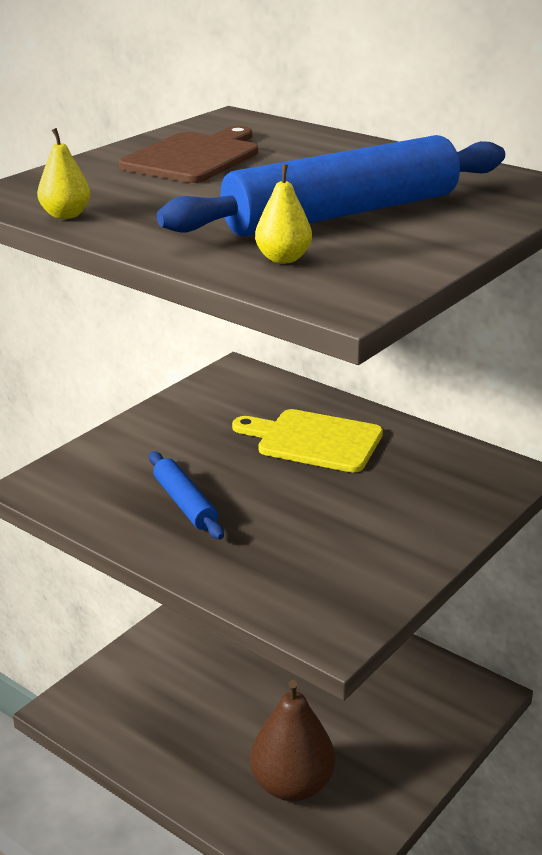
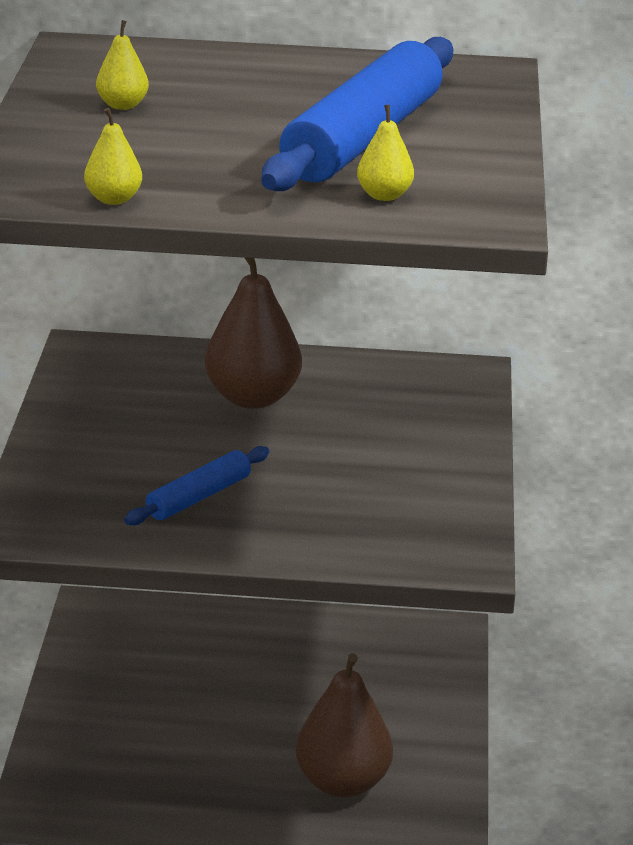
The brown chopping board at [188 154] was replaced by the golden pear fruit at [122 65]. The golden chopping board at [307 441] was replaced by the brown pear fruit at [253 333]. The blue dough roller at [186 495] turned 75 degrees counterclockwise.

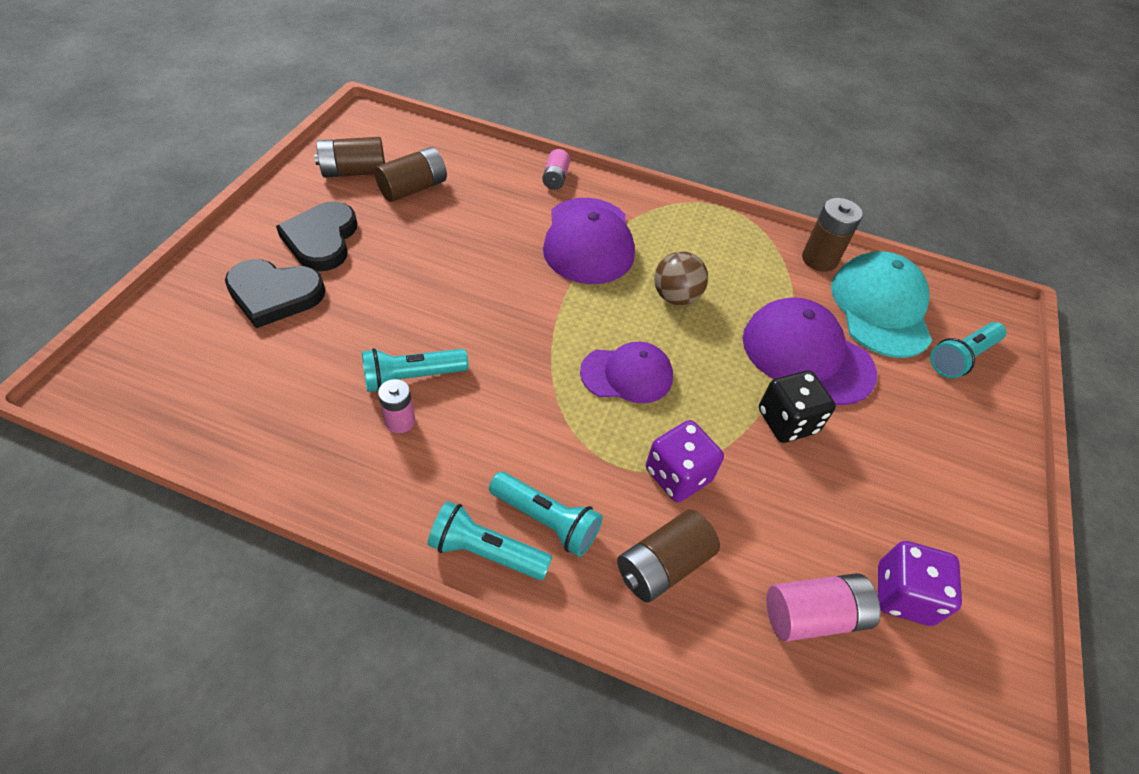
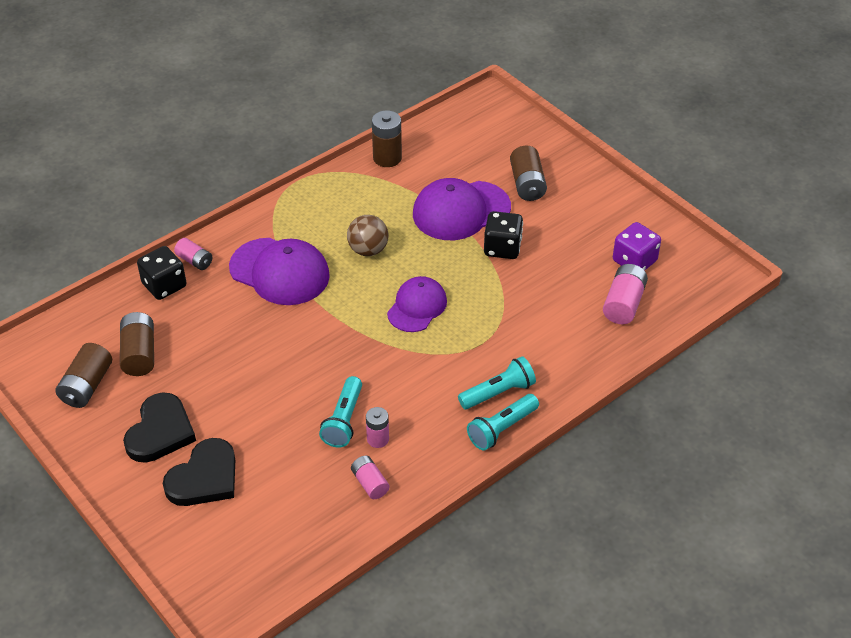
The jet-black love heart at [316 236] turned 105 degrees counterclockwise. The turquoise baseball cap at [881 304] disappeared. The turquoise torch at [968 350] disappeared. The royal purple dice at [685 461] disappeared. The brown battery moved from [668 556] to [528 173]. The jet-black dice at [162 273] appeared. The rosy battery at [370 477] appeared.

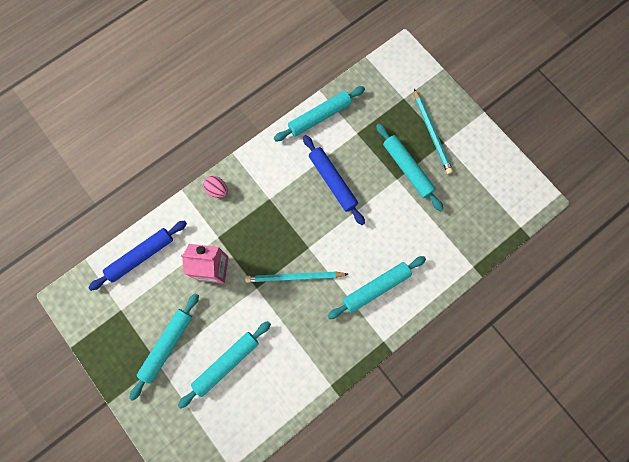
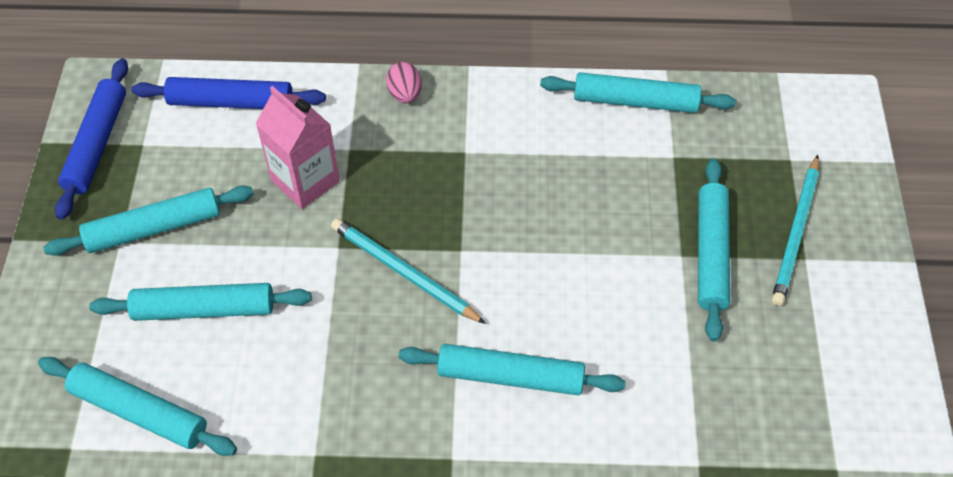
The blue dough roller moved from [334 180] to [91 139]. The turquoise dough roller at [137 406] appeared.

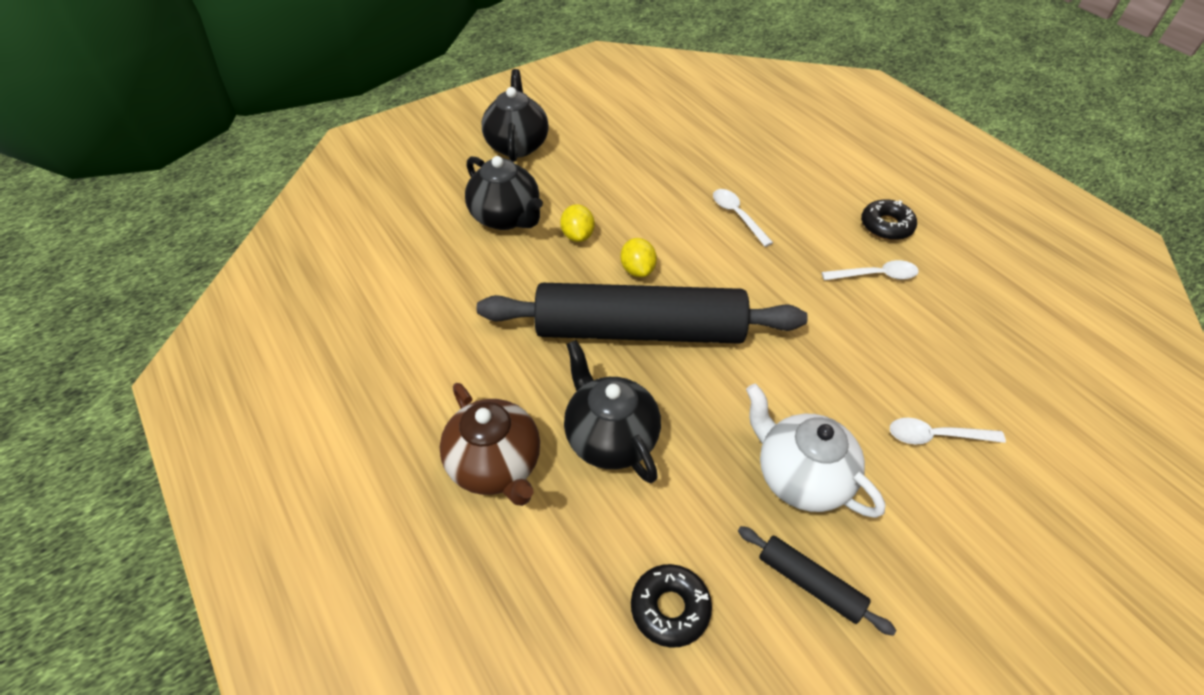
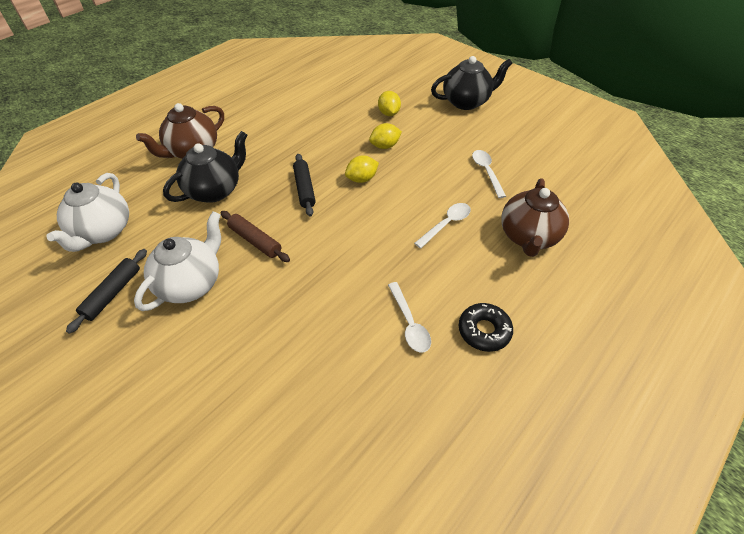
The jet-black china teapot at [504 193] was replaced by the golden citrus fruit at [389 103]. The jet-black dough roller at [642 313] changed to 0.41 times the size. The white teaspoon moved from [948 431] to [489 174]. The jet-black doughnut at [671 606] was replaced by the white china teapot at [87 212]. The brown china teapot at [535 217] appeared. The brown dough roller at [255 236] appeared.

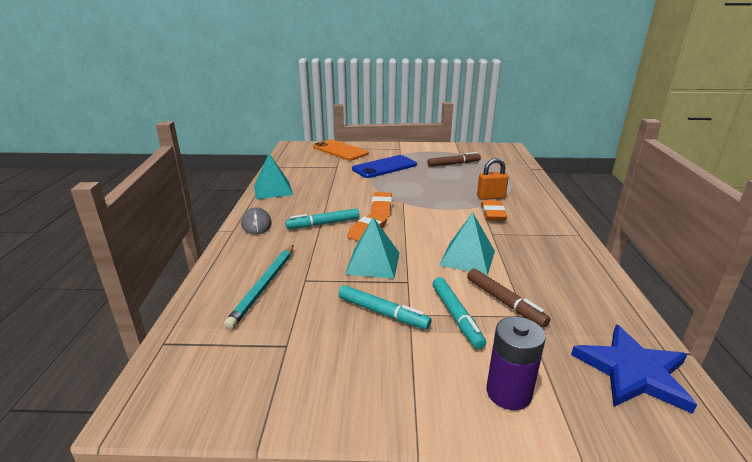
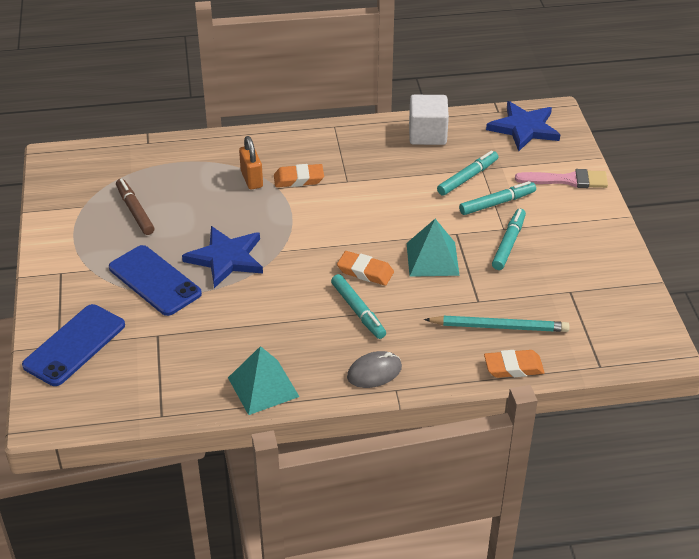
The orange smartphone at [340 150] became the blue smartphone at [73 345]. The orange eraser moved from [381 204] to [514 364]. The turquoise pyramid shape at [467 244] disappeared. The brown felt pen at [508 298] became the turquoise felt pen at [467 173]. The royal purple battery at [516 363] was replaced by the rosy brush at [561 178]. The white cube at [429 120] appeared. The blue star at [222 257] appeared.

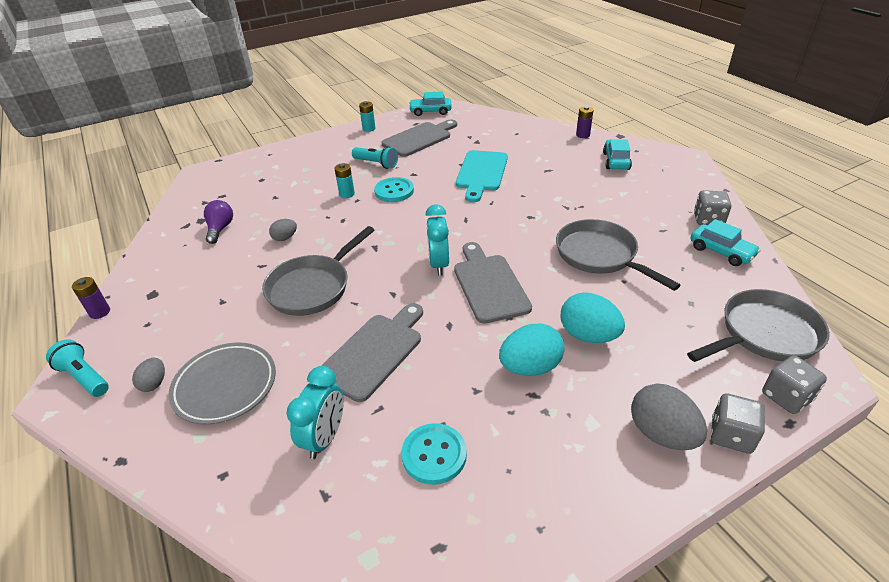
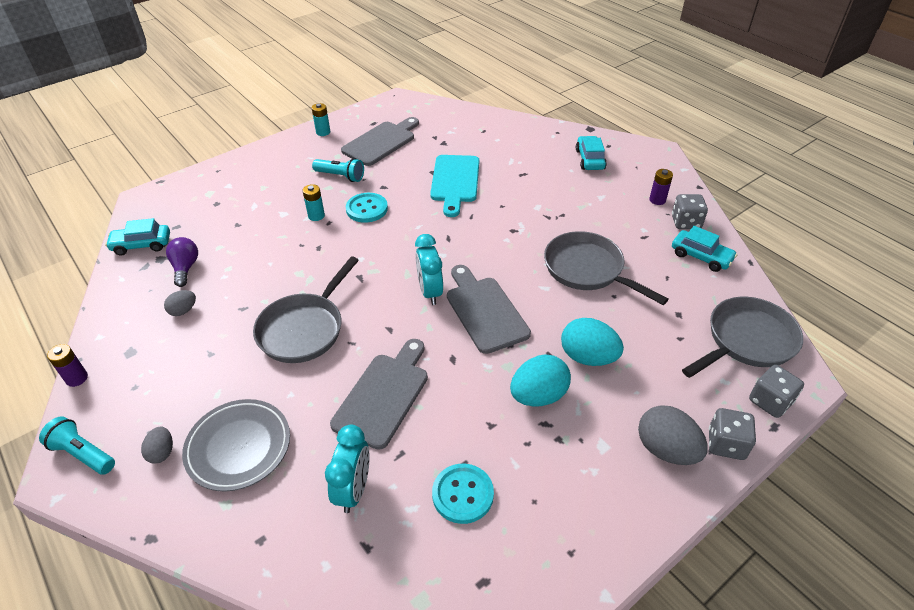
The turquoise automobile moved from [430 103] to [137 236]. The royal purple battery moved from [585 122] to [661 187]. The gray egg shape moved from [283 230] to [180 303].

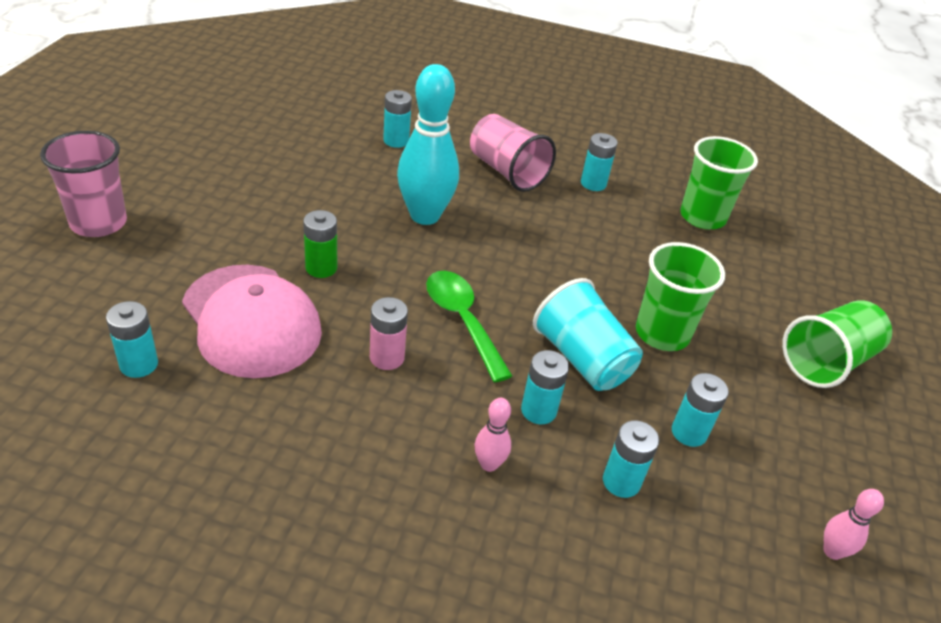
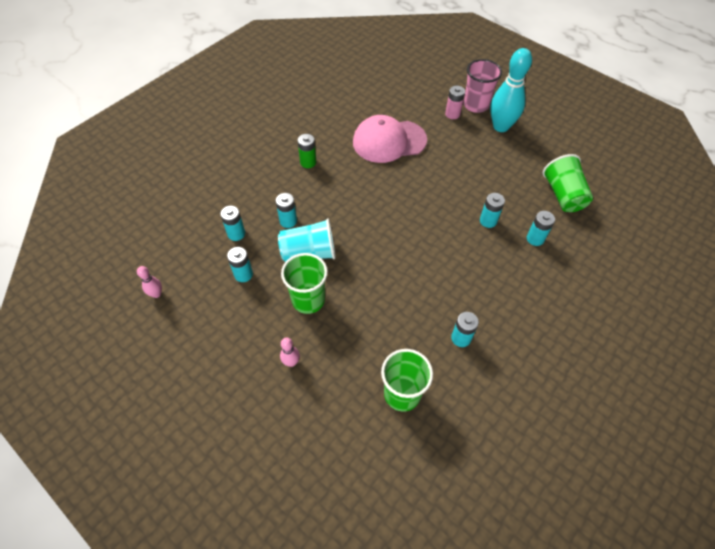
The turquoise skittle moved from [428 144] to [511 90]. The rosy cup at [513 153] disappeared. The green battery moved from [320 244] to [307 151]. The green teaspoon at [469 326] disappeared. The rosy battery moved from [389 333] to [455 102]. The green cup moved from [837 344] to [568 183]. The turquoise battery moved from [132 339] to [492 210]. The rosy skittle moved from [493 435] to [290 352].

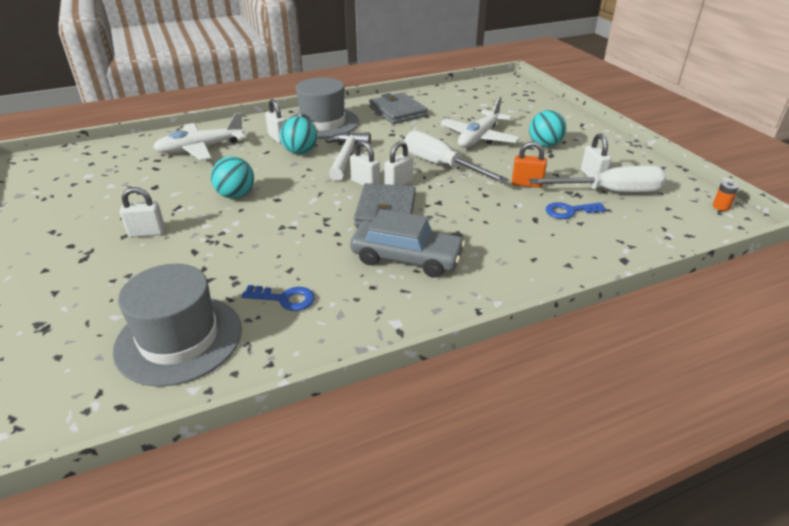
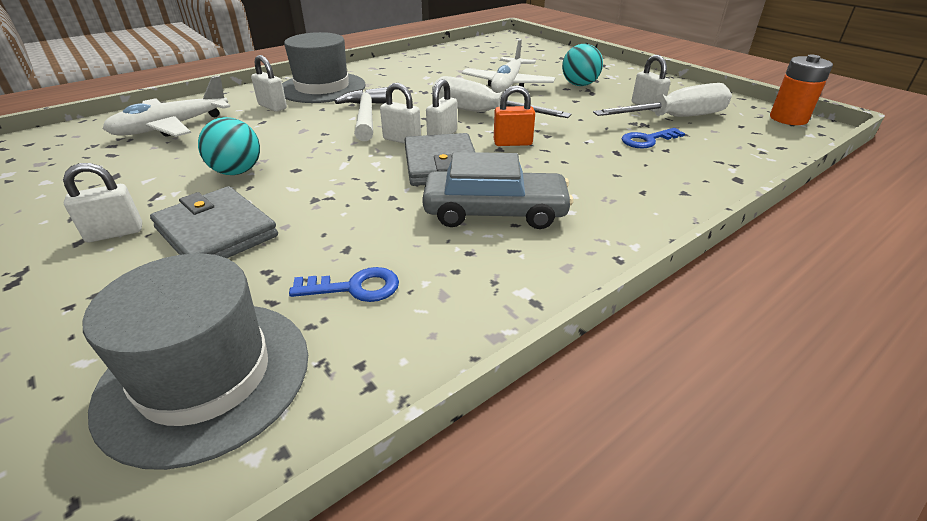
The gray card wallet moved from [398 108] to [214 222]. The turquoise play ball at [298 135] disappeared. The orange padlock moved from [529 164] to [514 115]. The orange battery at [726 196] changed to 2.04 times the size.

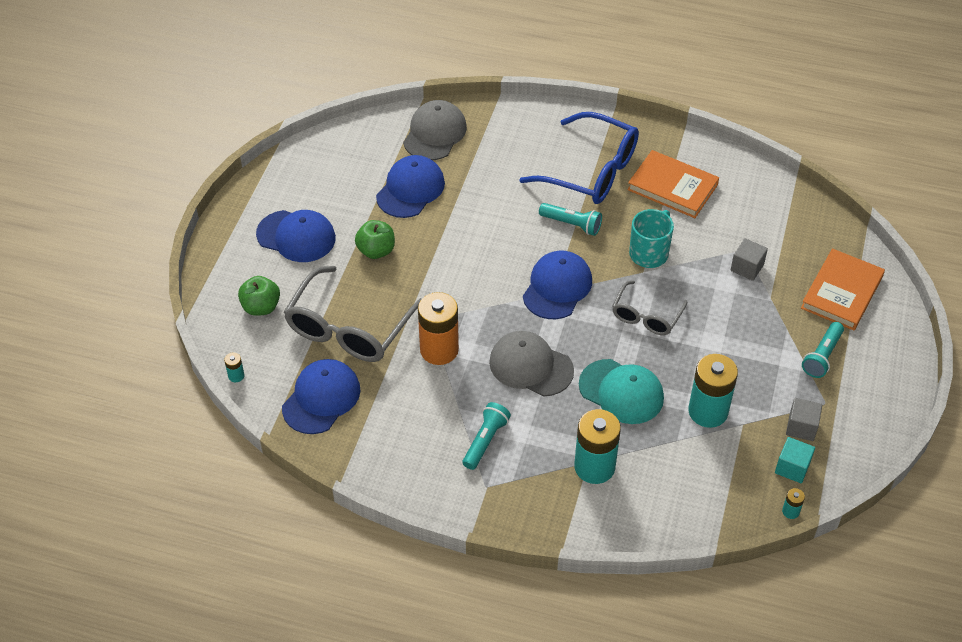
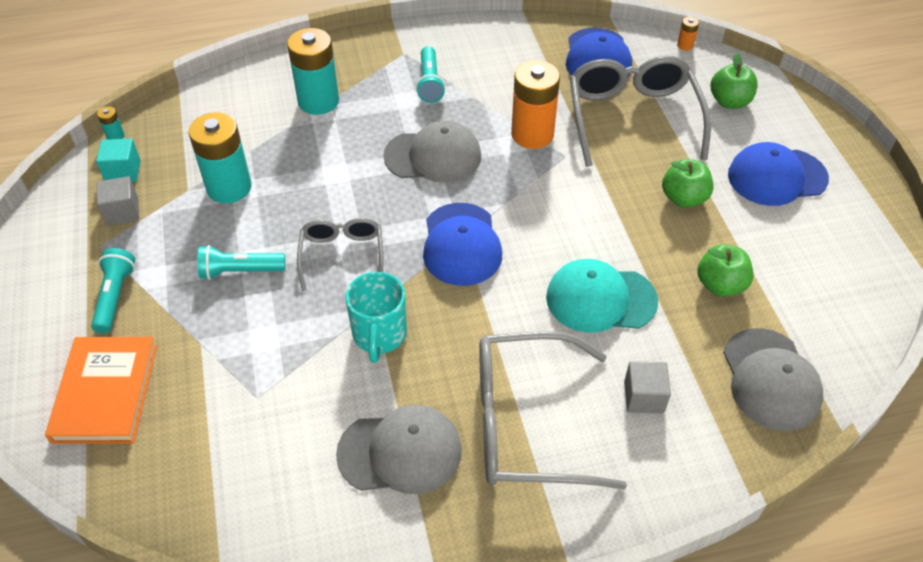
The blue spectacles at [579 158] became the gray spectacles at [553 410]. The orange hardback at [673 184] was replaced by the gray baseball cap at [399 449]. The blue baseball cap at [410 186] was replaced by the green toy apple at [726 270]. The turquoise torch moved from [570 219] to [241 262]. The gray cube moved from [749 259] to [647 387]. The turquoise battery at [234 367] became the orange battery at [688 34]. The turquoise baseball cap moved from [621 391] to [602 296].

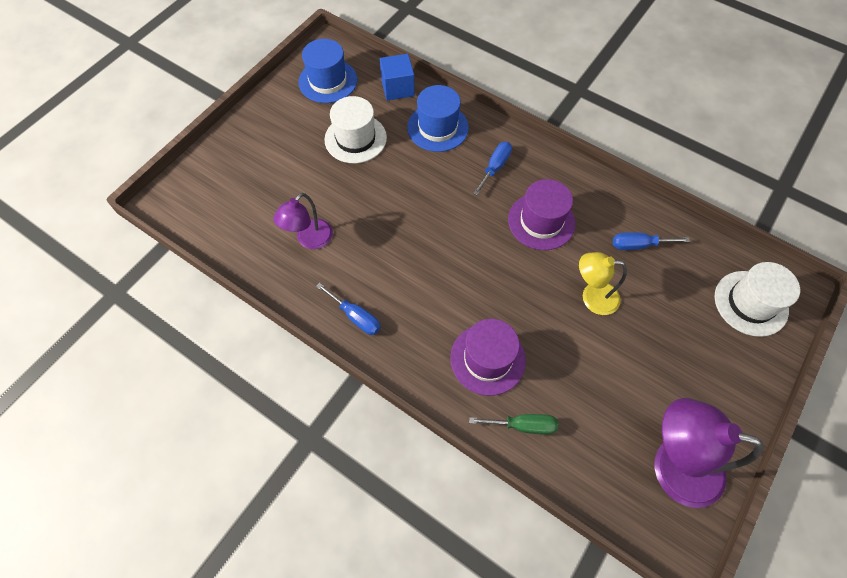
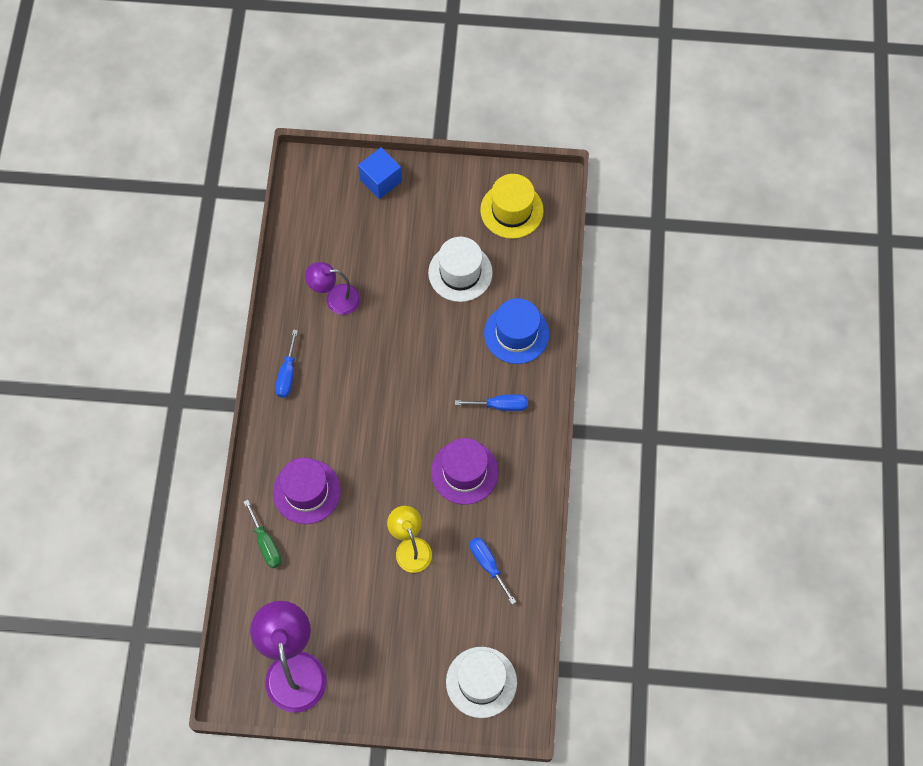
The blue hat at [327 71] became the golden hat at [512 206]. The blue cube moved from [397 77] to [380 173].

